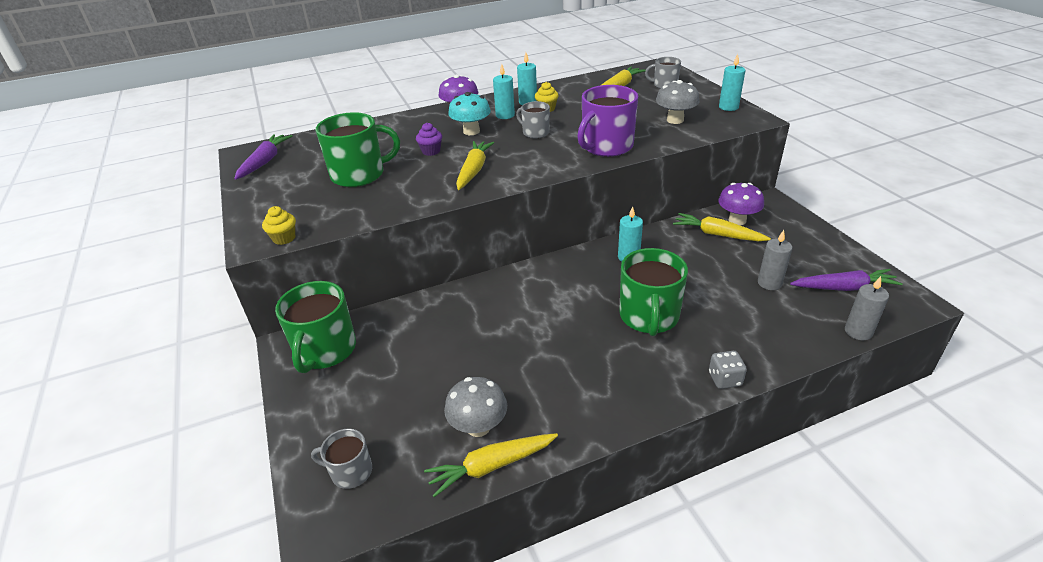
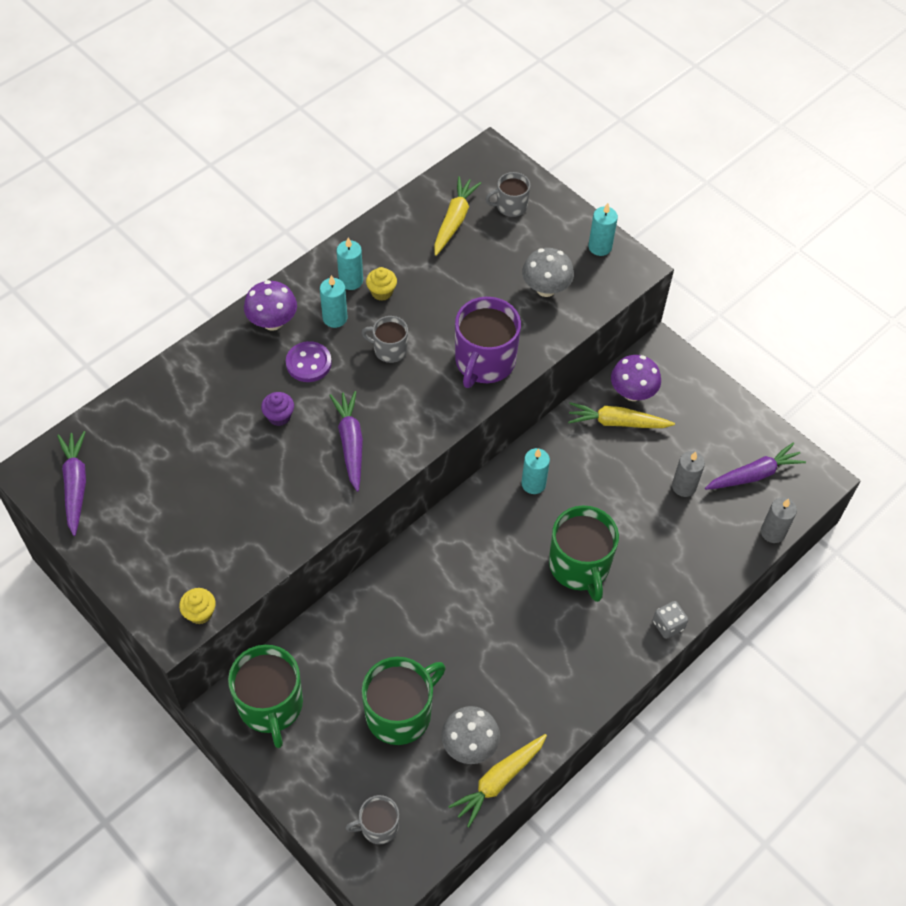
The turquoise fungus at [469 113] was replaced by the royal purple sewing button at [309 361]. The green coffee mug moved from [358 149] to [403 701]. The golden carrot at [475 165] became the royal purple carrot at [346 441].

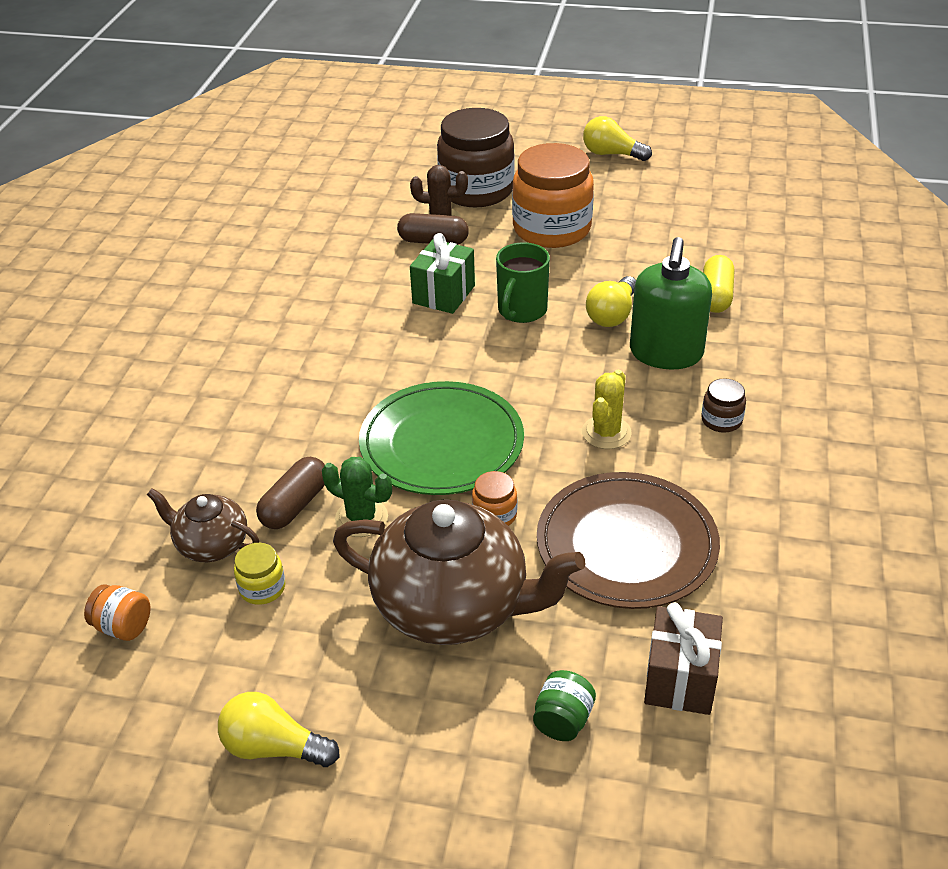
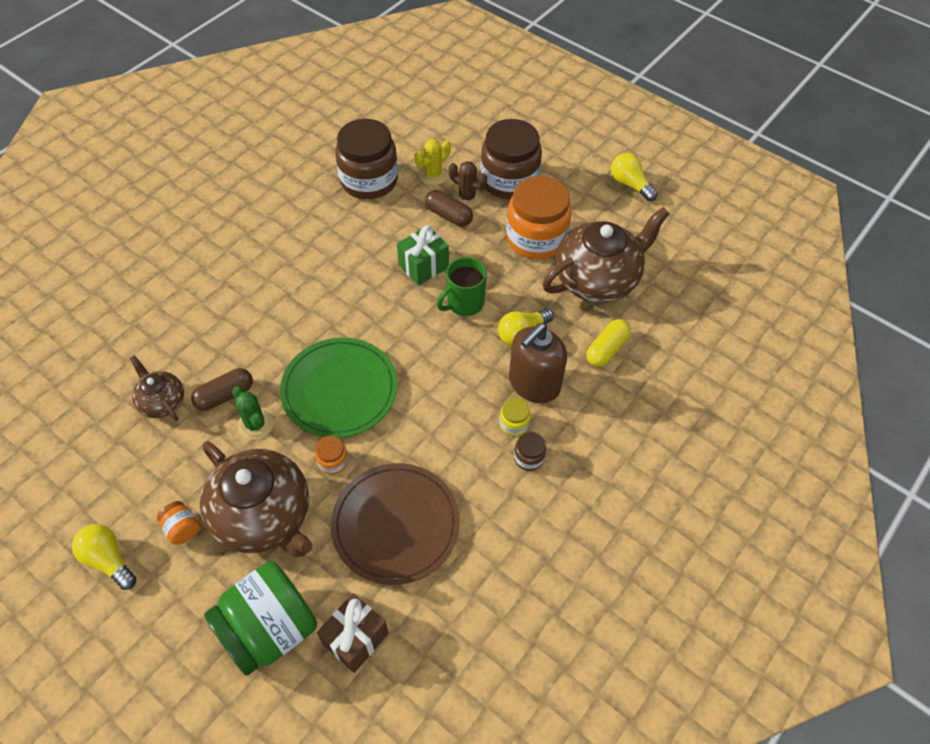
The green soap pump at [671 303] became the brown soap pump at [538 363]. The golden saguaro cactus moved from [607 409] to [432 162]. The golden jar moved from [259 574] to [515 417]. The orange jar moved from [117 612] to [178 523]. The green jar at [564 705] changed to 2.35 times the size. The brown jar at [366 159] appeared. The brown china teapot at [606 255] appeared.

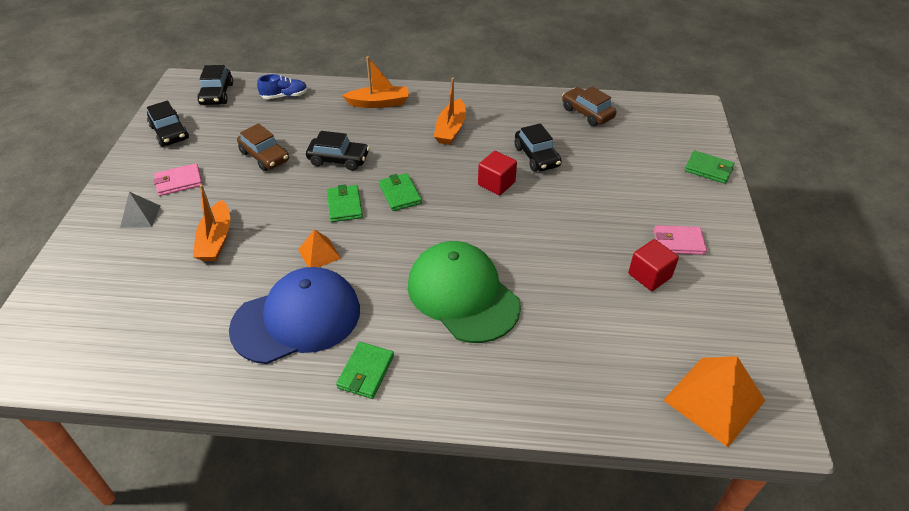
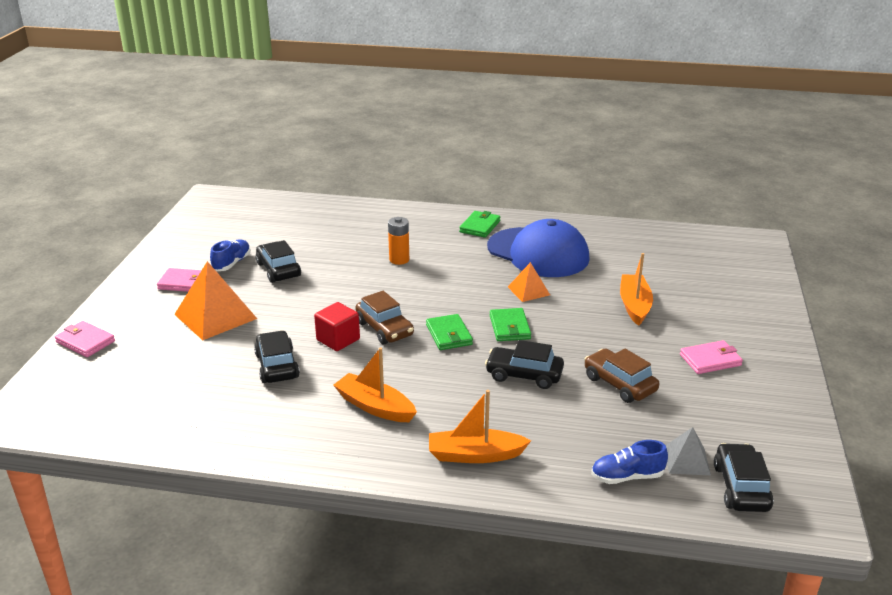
The orange boat at [450 111] turned 75 degrees counterclockwise. The brown automobile moved from [589 106] to [384 317]. The jet-black automobile moved from [168 124] to [278 261]. The green card wallet at [709 167] became the rosy card wallet at [85 339]. The gray pyramid shape moved from [140 210] to [688 451]. The red cube at [653 265] was replaced by the blue sneaker at [230 255]. The green baseball cap at [464 292] was replaced by the orange battery at [398 241]. The blue baseball cap at [294 315] turned 120 degrees counterclockwise. The orange pyramid shape moved from [714 401] to [215 300].

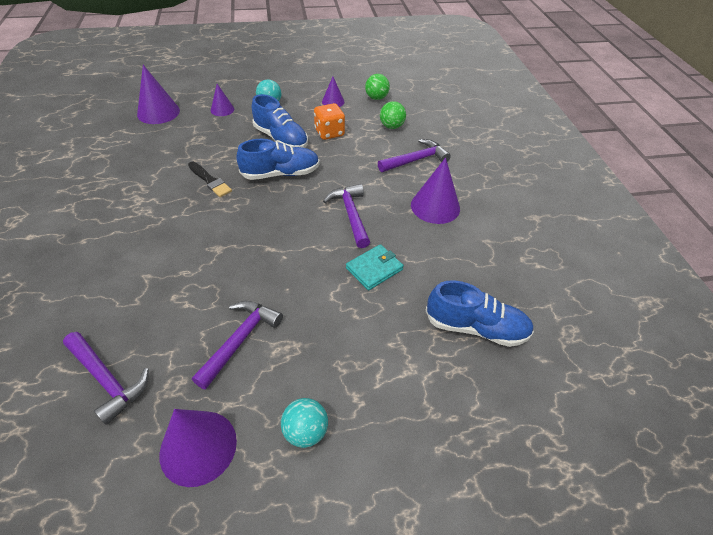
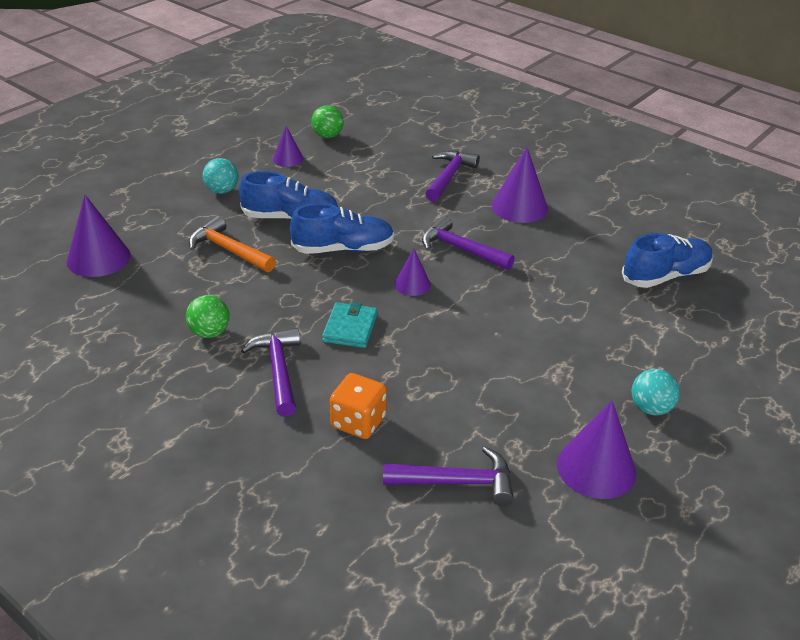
The royal purple cone shape moved from [222 100] to [412 272]. The green play ball moved from [393 115] to [208 316]. The orange dice moved from [329 121] to [358 406]. The blue sneaker at [278 159] turned 45 degrees clockwise. The jet-black brush at [210 179] disappeared. The turquoise card wallet moved from [375 267] to [349 325]. The royal purple carpenter's hammer moved from [237 345] to [270 372]. The orange carpenter's hammer at [232 244] appeared.

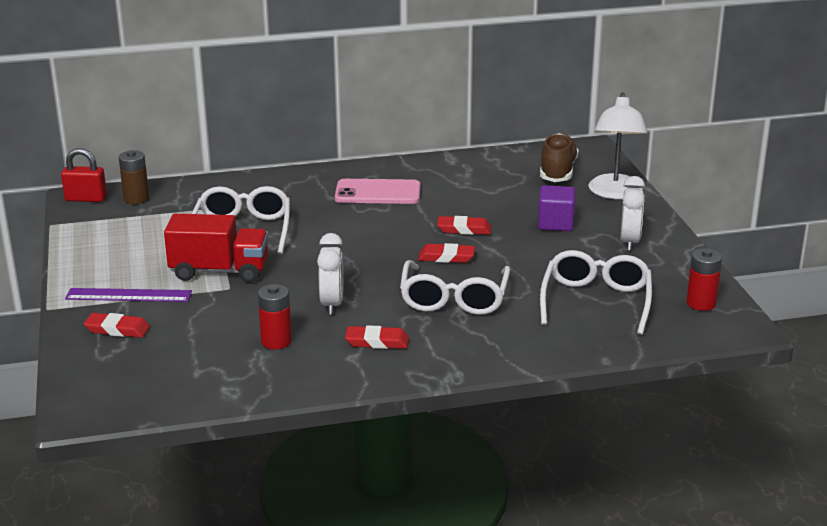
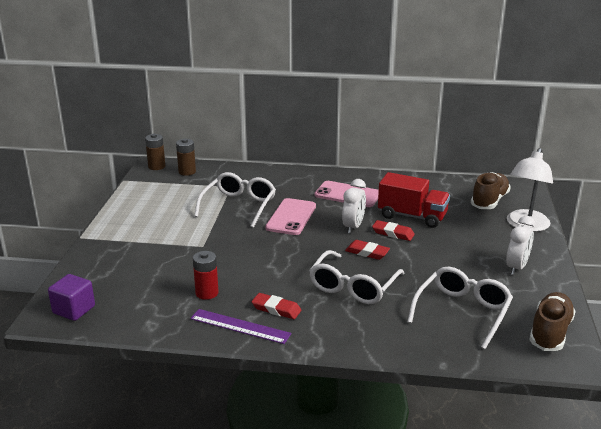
The red padlock at [84 175] was replaced by the brown battery at [155 152]. The royal purple cube moved from [557 208] to [71 297]. The red truck moved from [216 248] to [414 200]. The white clock moved from [330 274] to [354 206]. The red battery at [704 279] was replaced by the brown sneaker at [552 321]. The royal purple ruler moved from [128 295] to [241 326]. The red eraser at [117 325] disappeared. The rosy smartphone at [290 216] appeared.

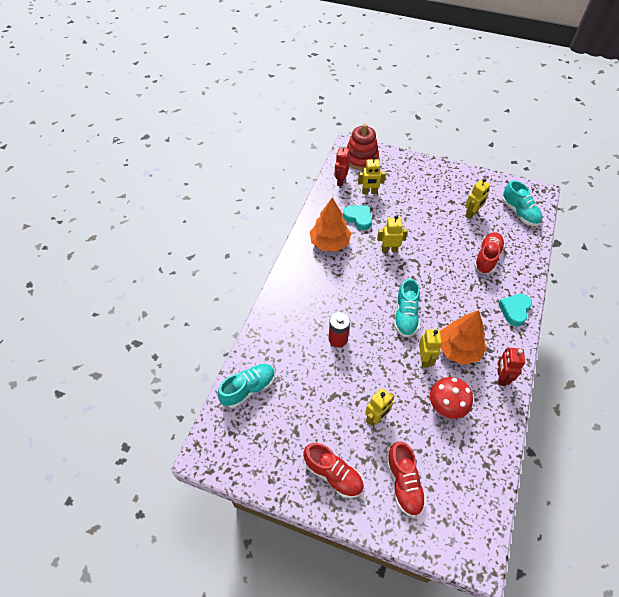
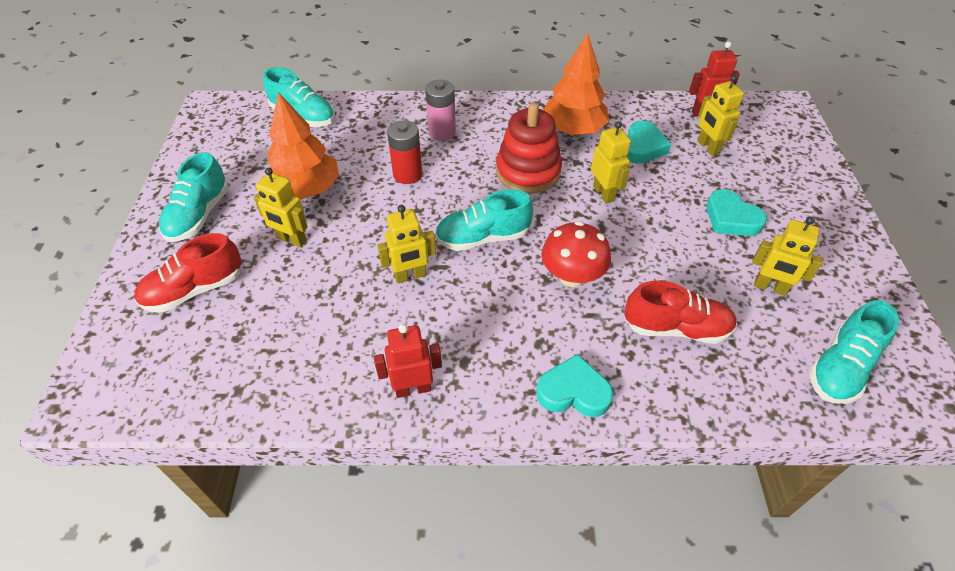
The red ring stacker moved from [363 147] to [529 148]. The orange fir tree moved from [463 337] to [303 145]. The red fungus moved from [451 398] to [576 254]. The red sneaker at [333 470] became the turquoise sneaker at [194 197]. The rosy battery at [440 110] appeared. The turquoise love heart at [736 212] appeared.

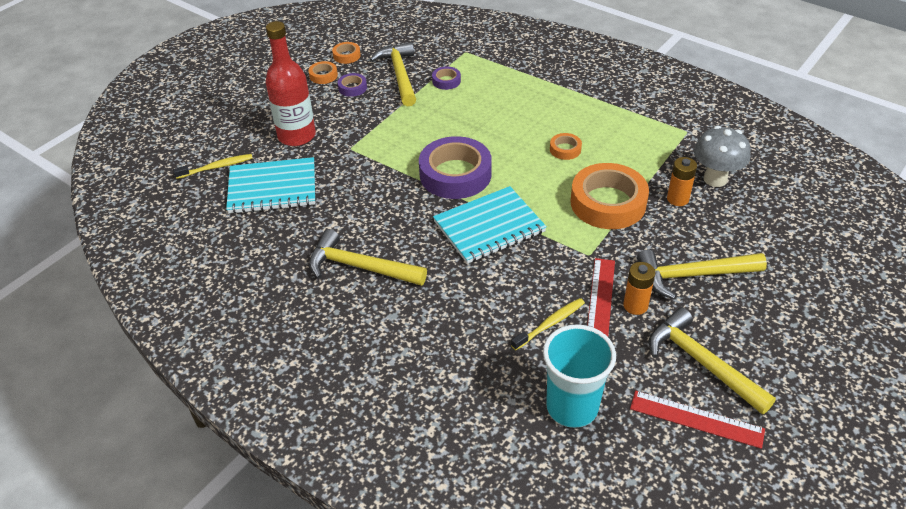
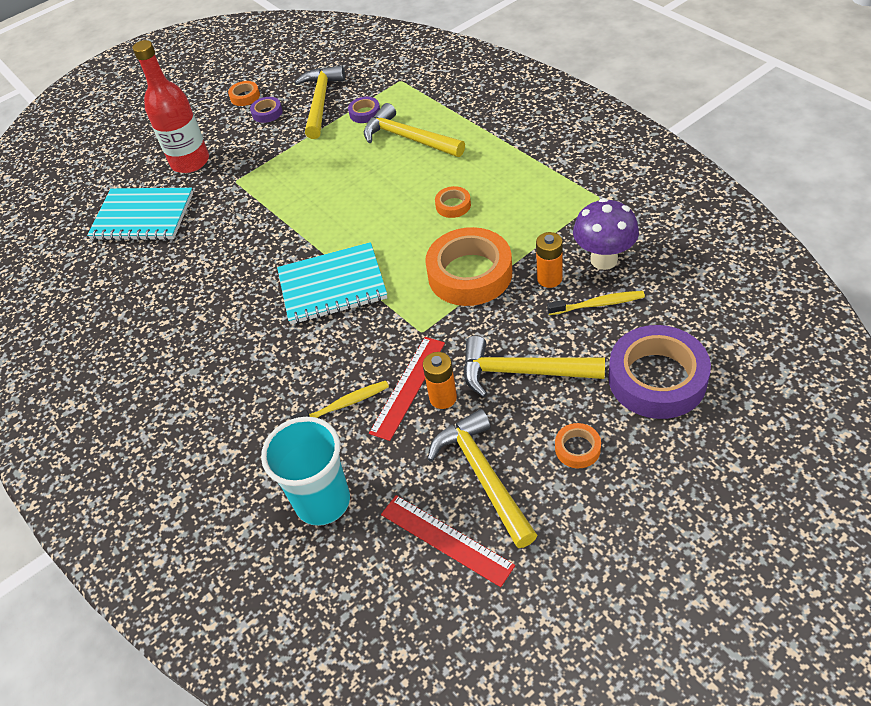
The orange tape moved from [346 53] to [578 445]. The gray fungus at [722 156] became the royal purple fungus at [606 234]. The royal purple tape moved from [455 167] to [659 372]. The golden toothbrush moved from [213 166] to [596 303]. The golden carpenter's hammer moved from [368 257] to [414 130].

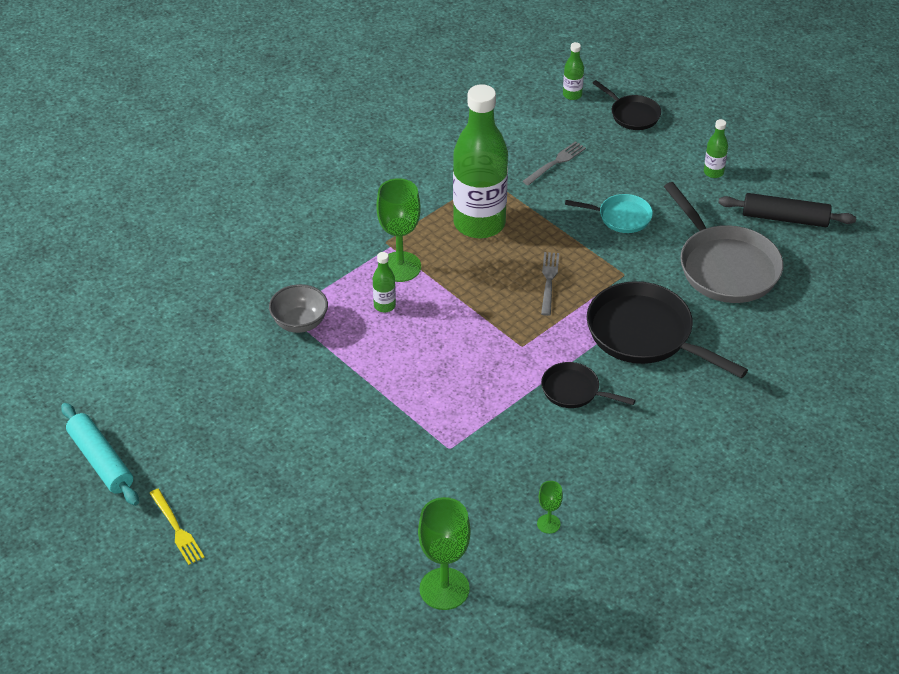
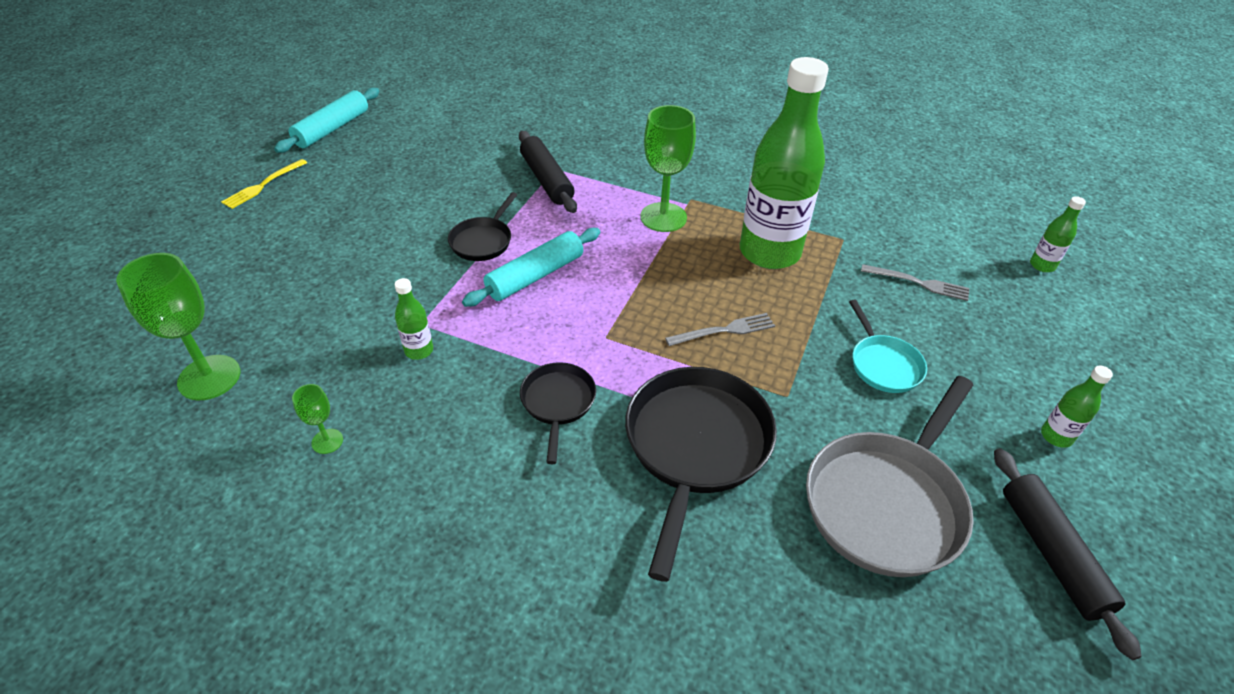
The jet-black pan moved from [627 105] to [482 226]. The green drink bottle moved from [384 282] to [413 319]. The gray deep dish at [298 308] was replaced by the jet-black dough roller at [548 172]. The turquoise dough roller at [531 267] appeared.

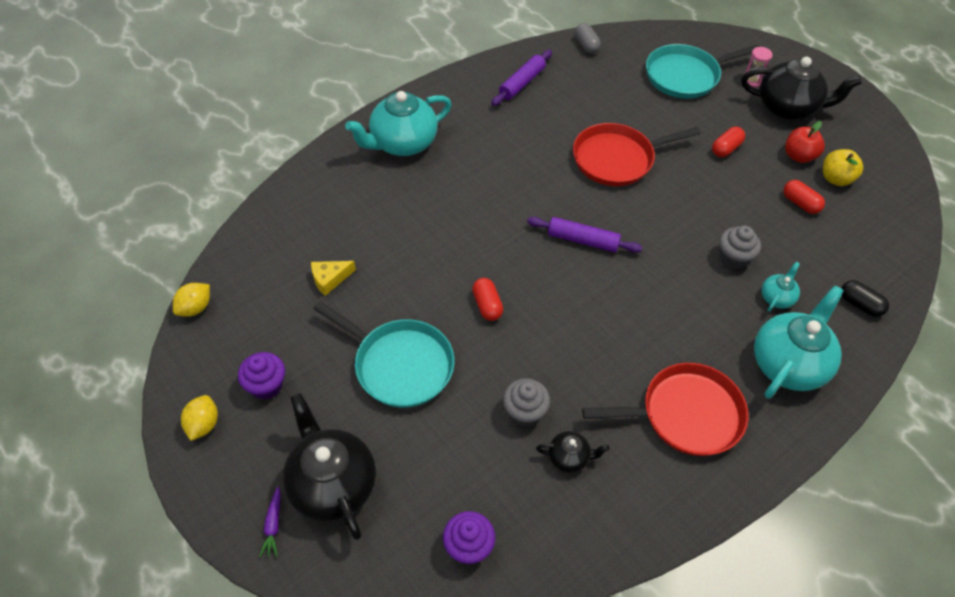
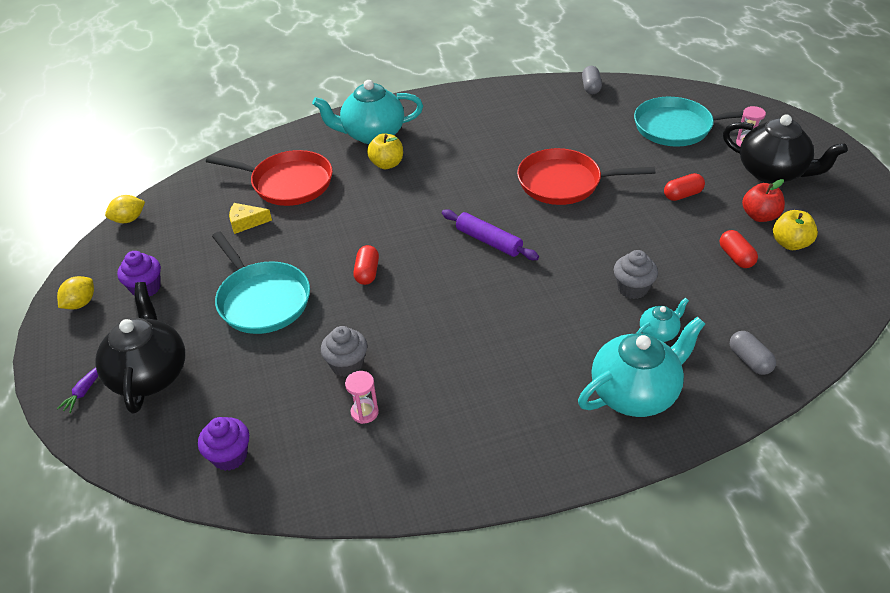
The royal purple dough roller at [521 78] disappeared. The jet-black capsule at [865 298] became the gray capsule at [753 353]. The red pan moved from [665 409] to [269 178]. The jet-black china teapot at [572 452] was replaced by the rosy sandglass at [362 397]. The golden toy apple at [385 151] appeared.

